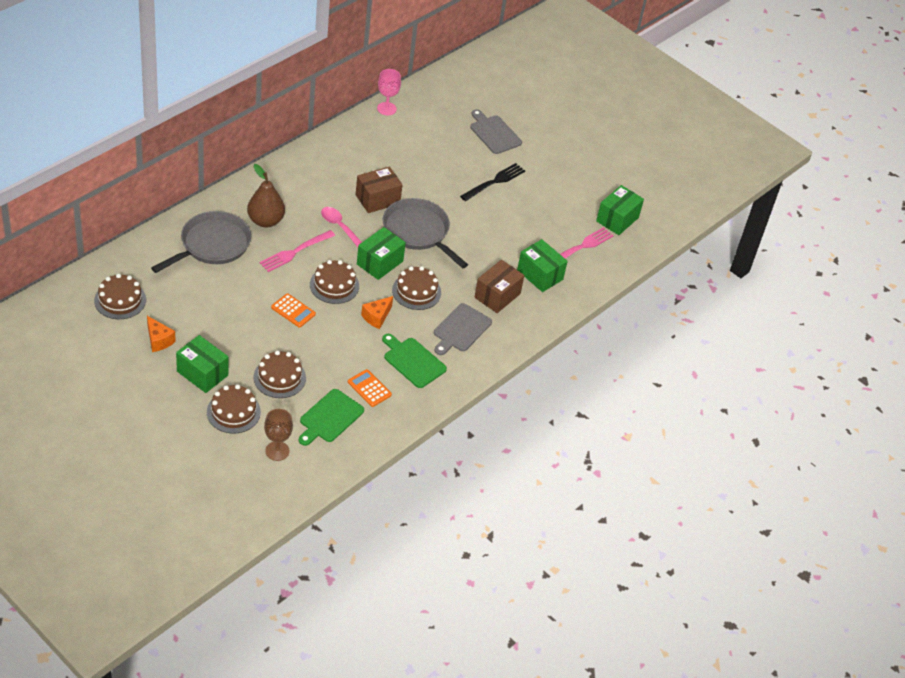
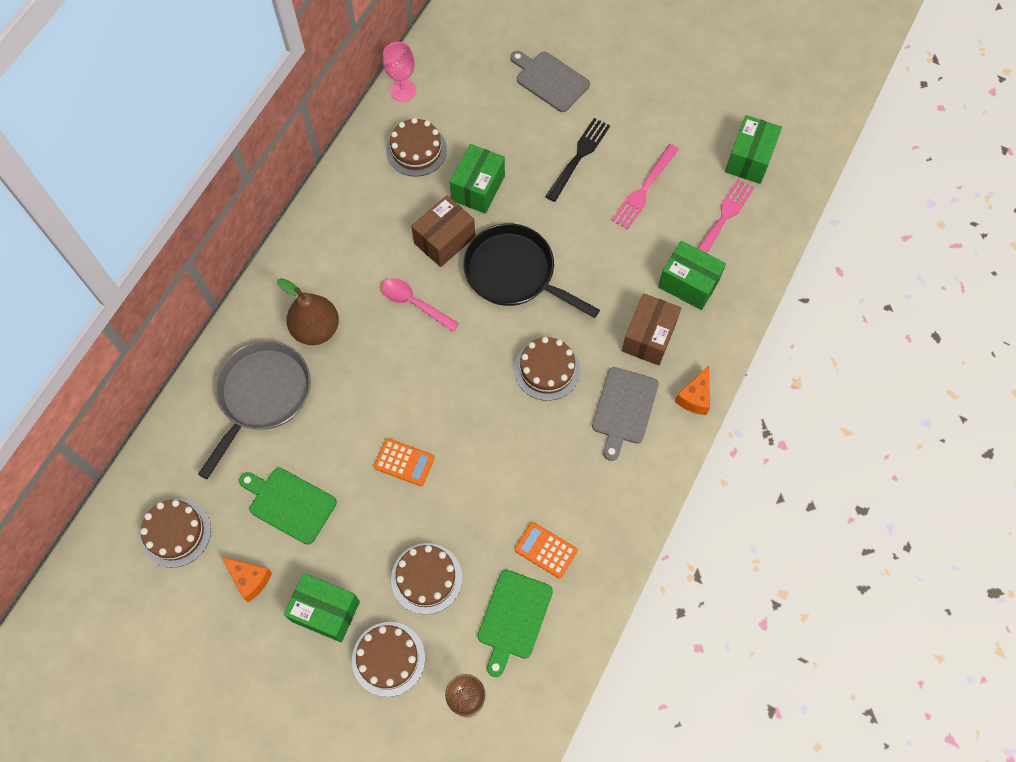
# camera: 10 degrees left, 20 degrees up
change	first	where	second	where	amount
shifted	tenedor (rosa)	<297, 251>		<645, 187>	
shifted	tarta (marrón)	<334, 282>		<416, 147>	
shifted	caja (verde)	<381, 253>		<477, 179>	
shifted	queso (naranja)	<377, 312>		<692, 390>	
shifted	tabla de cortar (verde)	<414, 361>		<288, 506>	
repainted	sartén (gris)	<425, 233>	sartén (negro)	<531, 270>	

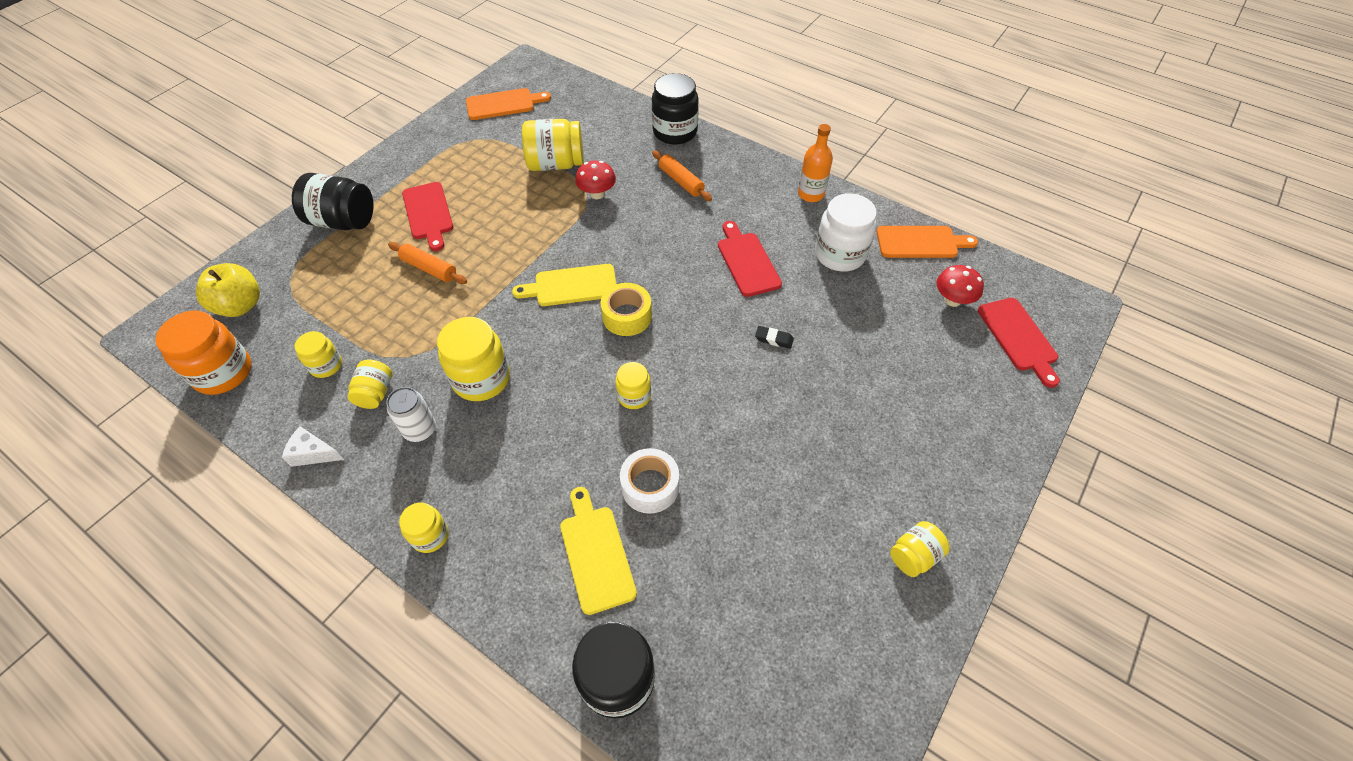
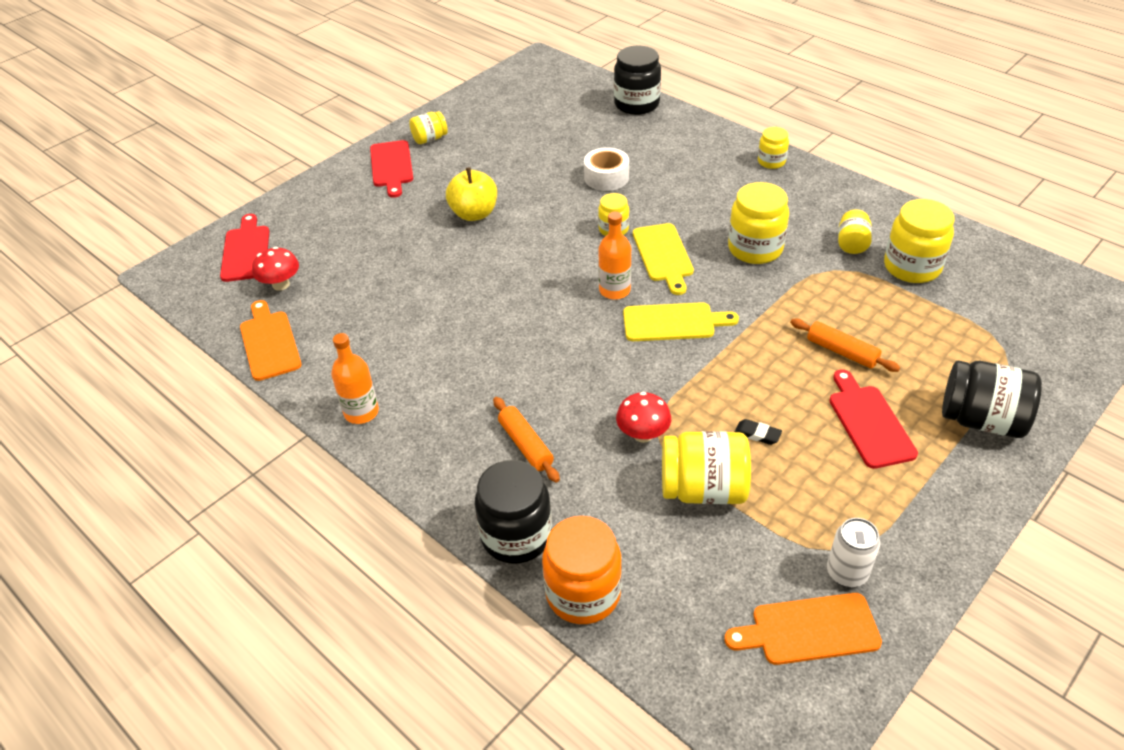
# camera: 170 degrees left, 10 degrees down
change	first	where	second	where	amount
gone	queso (blanco)	<313, 446>			
gone	tarro (blanco)	<846, 232>			
shifted	tarro (naranja)	<203, 353>		<582, 570>	
shifted	manzana (amarillo)	<228, 290>		<471, 194>	
shifted	lata (blanco)	<411, 414>		<853, 552>	
shifted	tabla de cortar (amarillo)	<598, 551>		<663, 259>	
shifted	tabla de cortar (rojo)	<750, 259>		<391, 169>	
shifted	goma de borrar (negro)	<774, 337>		<758, 432>	
swapped	cinta adhesiva (amarillo)	<626, 309>	botella (naranja)	<614, 256>	
rotated	tabla de cortar (naranja)	<927, 242>		<271, 340>	60 degrees clockwise
scaled	tarro (amarillo)	<318, 354>		<919, 241>	x1.76

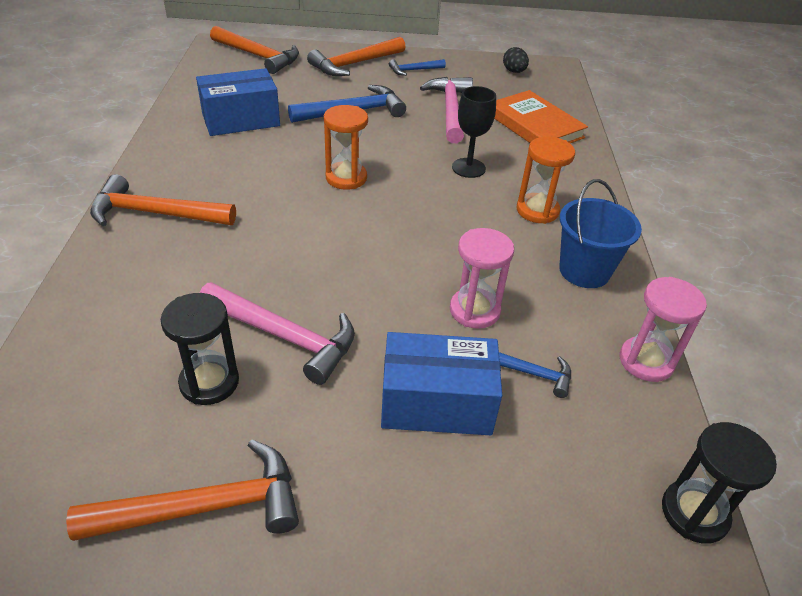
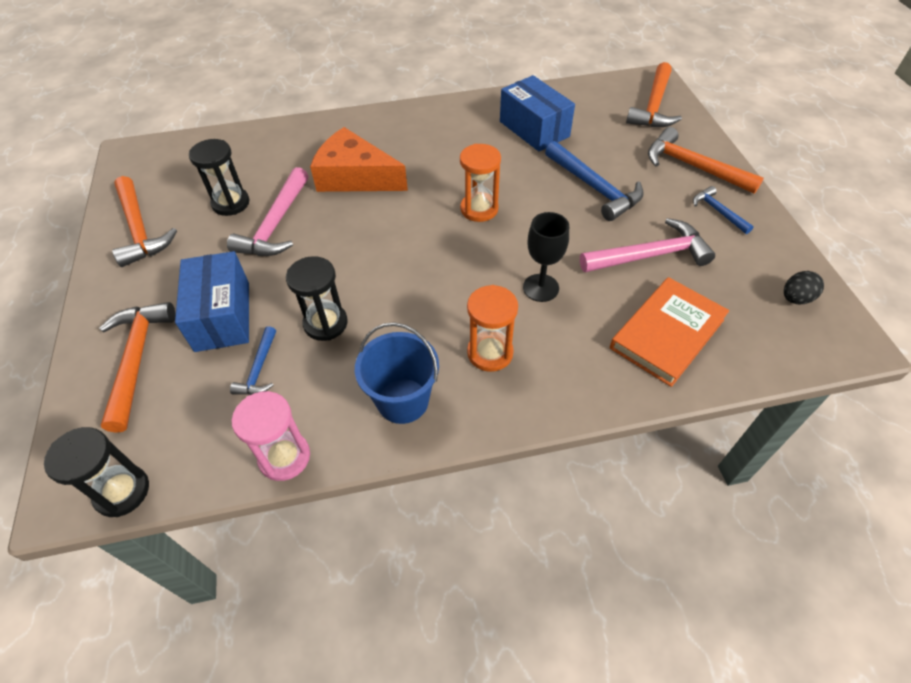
# camera: 80 degrees right, 10 degrees up
change	first	where	second	where	amount
new			queso (naranja)	<359, 159>	
shifted	martillo (naranja)	<163, 200>		<137, 367>	
repainted	reloj de arena (rosa)	<482, 278>	reloj de arena (negro)	<317, 298>	

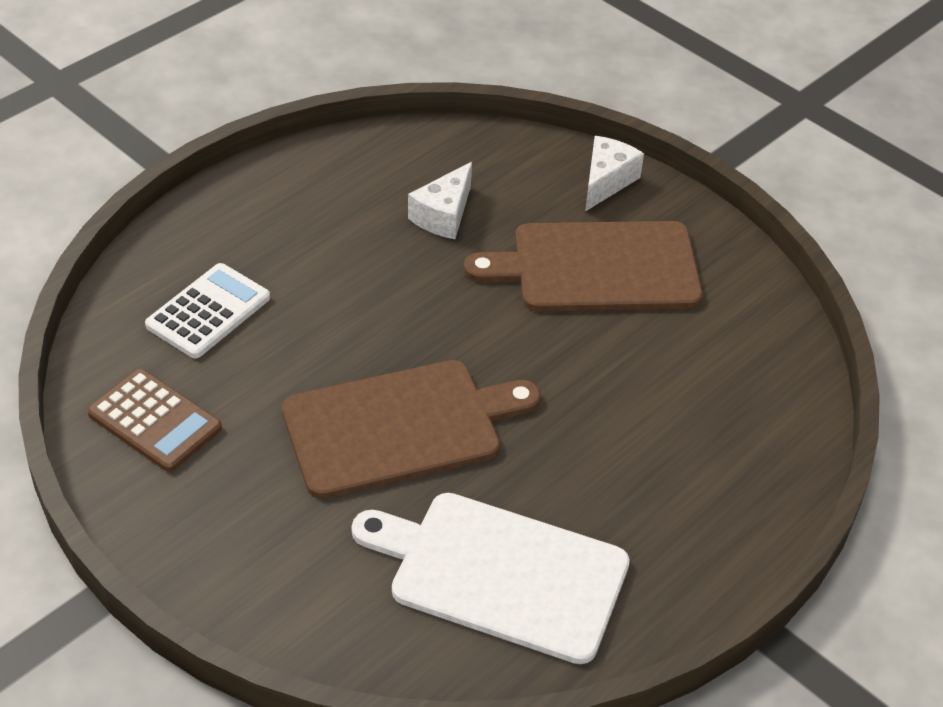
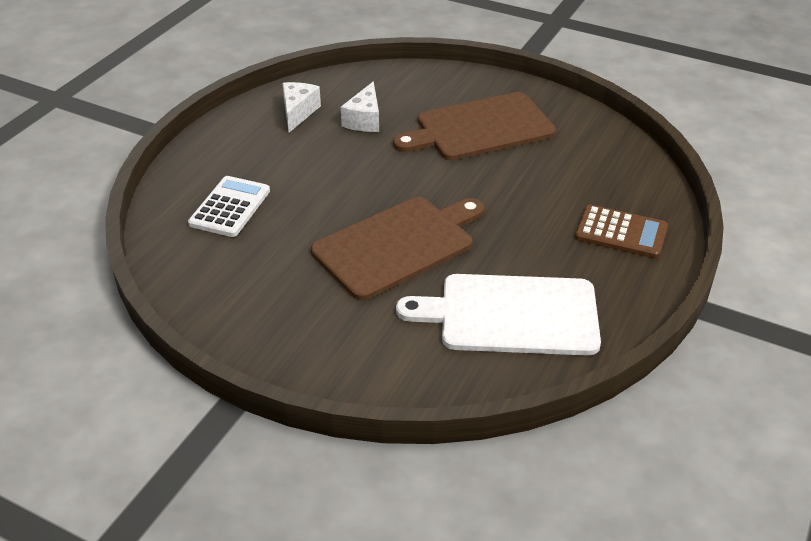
# camera: 15 degrees left, 5 degrees down
change	first	where	second	where	amount
shifted	calculadora (marrón)	<154, 420>		<621, 231>	
shifted	queso (blanco)	<614, 173>		<301, 107>	

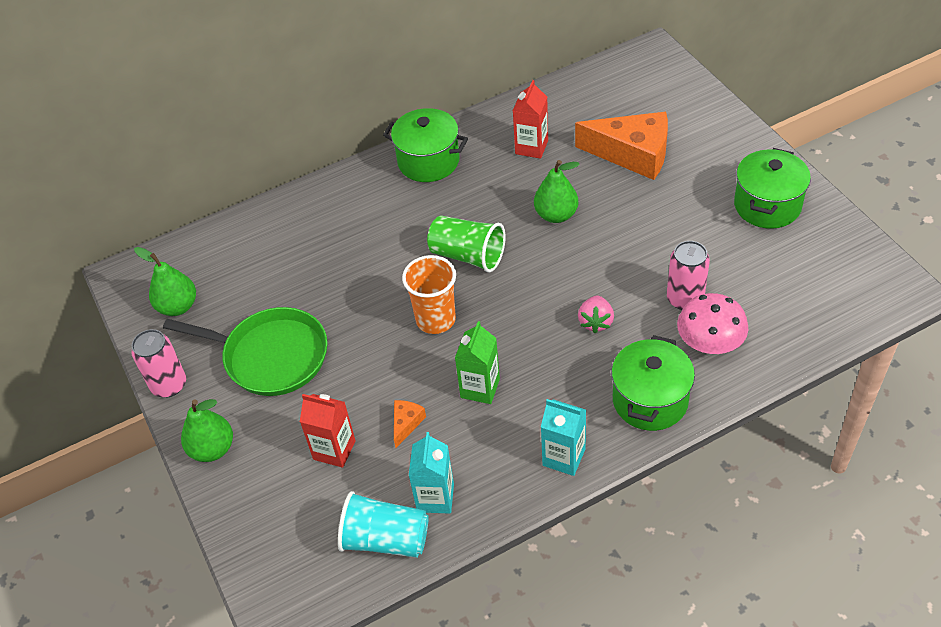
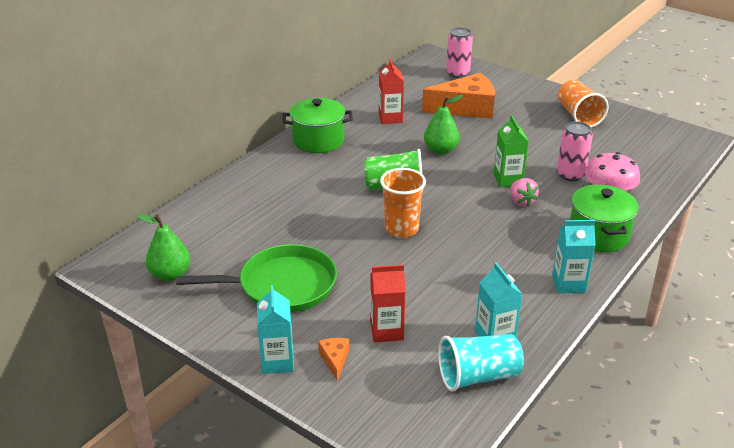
# camera: 30 degrees left, 15 degrees down
change	first	where	second	where	amount
shifted	lata (rosa)	<158, 363>		<459, 52>	
shifted	queso (naranja)	<410, 424>		<333, 359>	
shifted	cartón de leche (verde)	<477, 362>		<511, 151>	
swapped	pera (verde)	<207, 430>	cartón de leche (turquesa)	<275, 329>	
swapped	olla (verde)	<772, 188>	vaso (naranja)	<583, 103>	

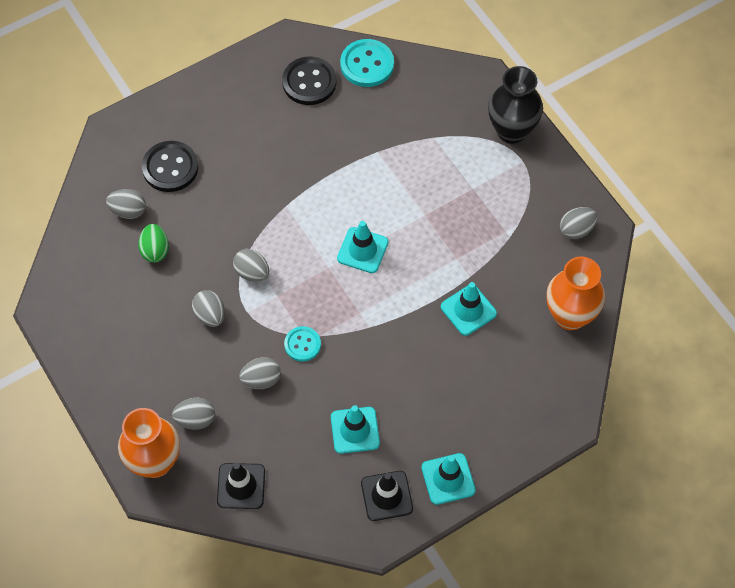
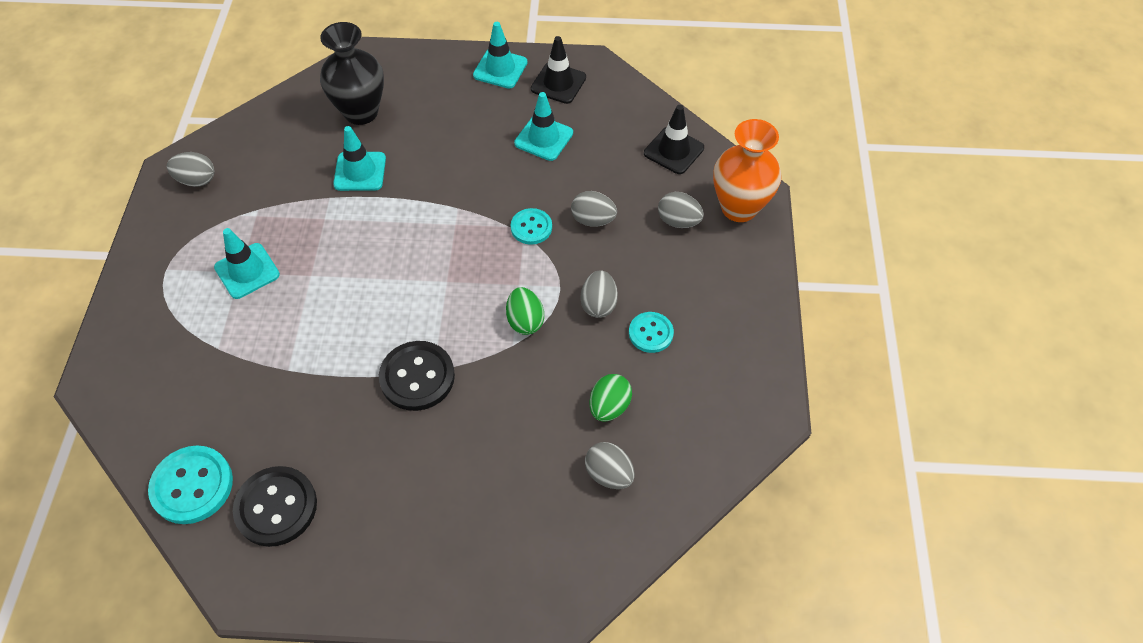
# camera: 145 degrees left, 5 degrees down
change	first	where	second	where	amount
gone	florero (naranja)	<576, 293>			
new			botón (turquesa)	<651, 332>	
shifted	botón (negro)	<170, 166>		<417, 376>	
shifted	cono de tráfico (turquesa)	<362, 247>		<247, 263>	
shifted	florero (negro)	<515, 105>		<352, 73>	
repainted	huevo (gris)	<251, 265>	huevo (verde)	<525, 311>	

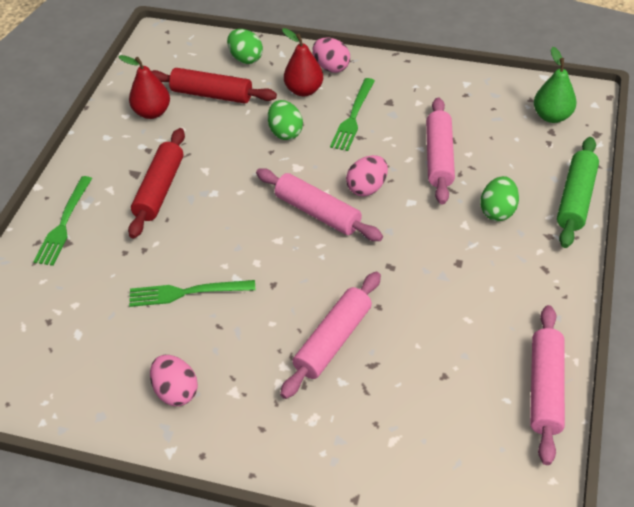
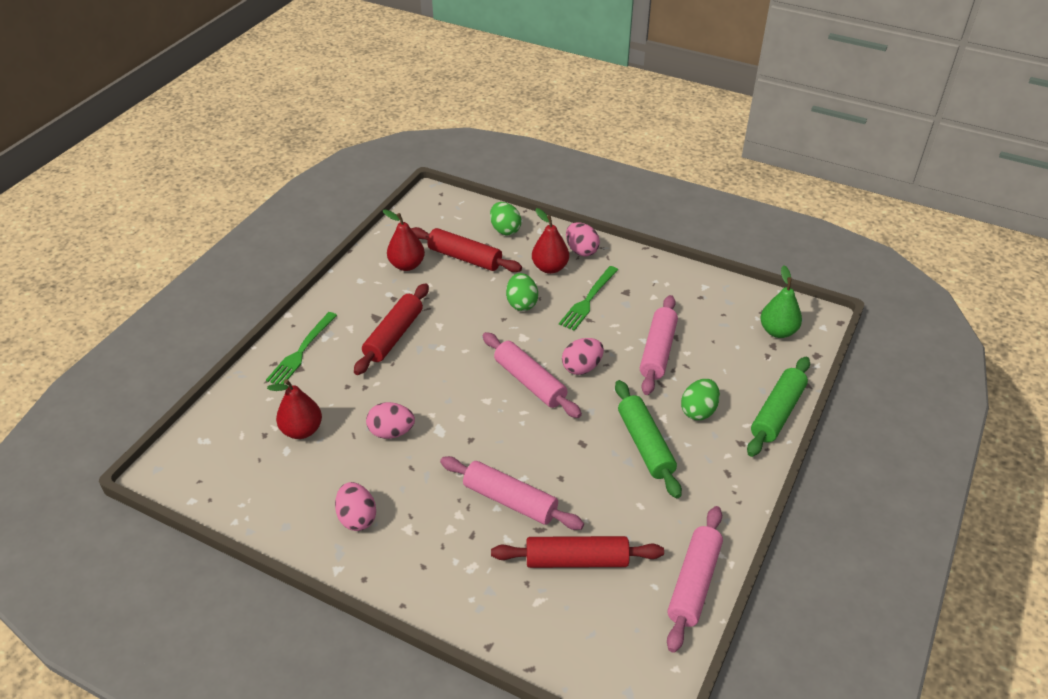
# camera: 10 degrees right, 5 degrees down
change	first	where	second	where	amount
new			pera (rojo)	<294, 409>	
new			rodillo (rojo)	<577, 552>	
new			rodillo (verde)	<648, 439>	
swapped	tenedor (verde)	<192, 293>	huevo (rosa)	<390, 420>	
rotated	rodillo (rosa)	<330, 335>		<512, 493>	75 degrees clockwise

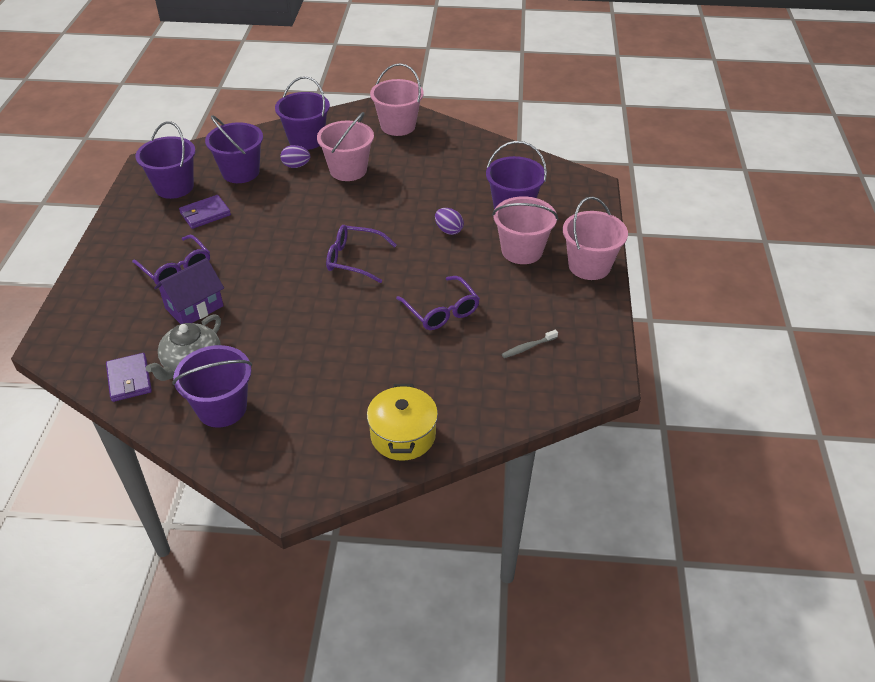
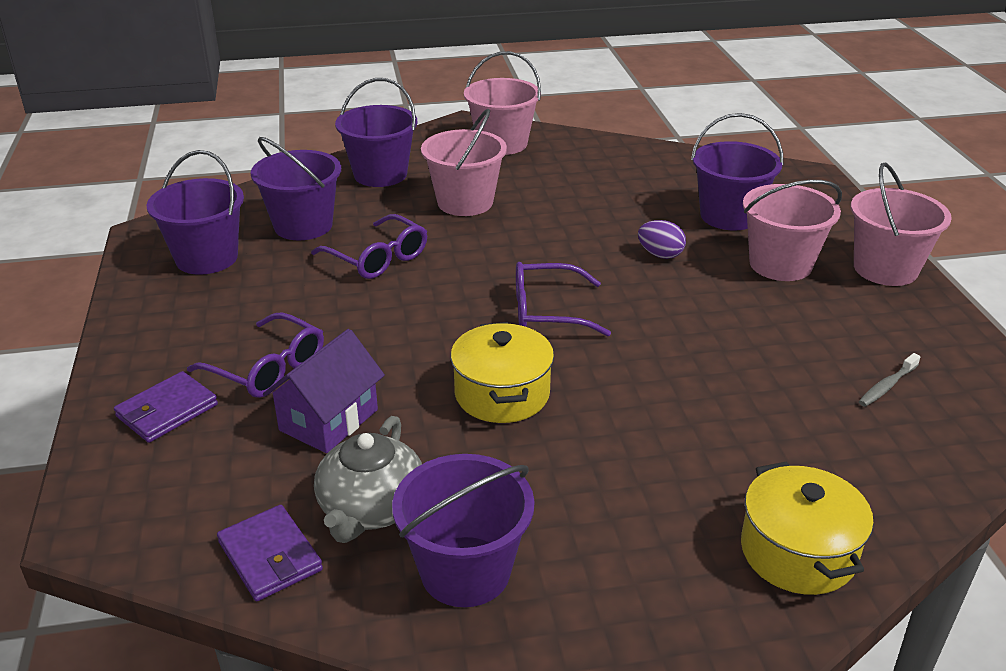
# camera: 15 degrees left, 10 degrees down
change	first	where	second	where	amount
gone	huevo (morado)	<295, 156>			
new			olla (amarillo)	<502, 372>	
shifted	cartera (morado)	<205, 212>		<166, 407>	
shifted	gafas (morado)	<438, 303>		<369, 246>	

